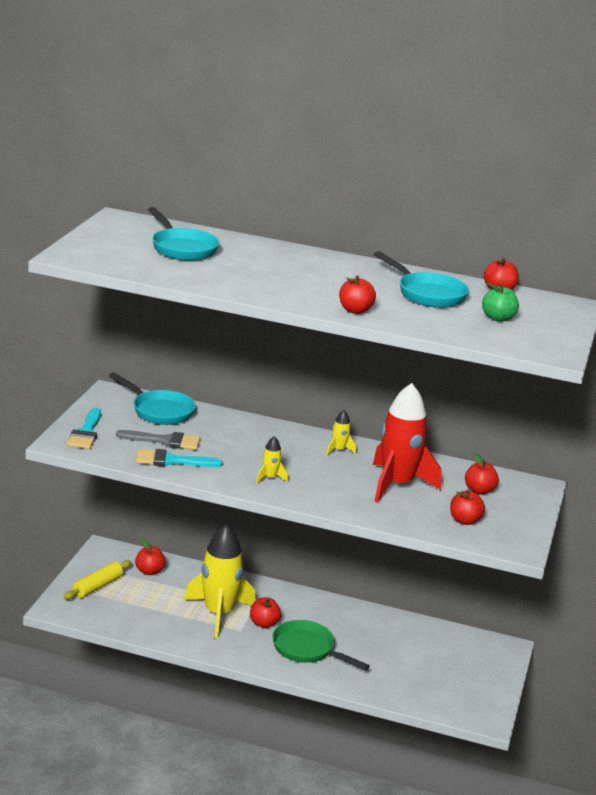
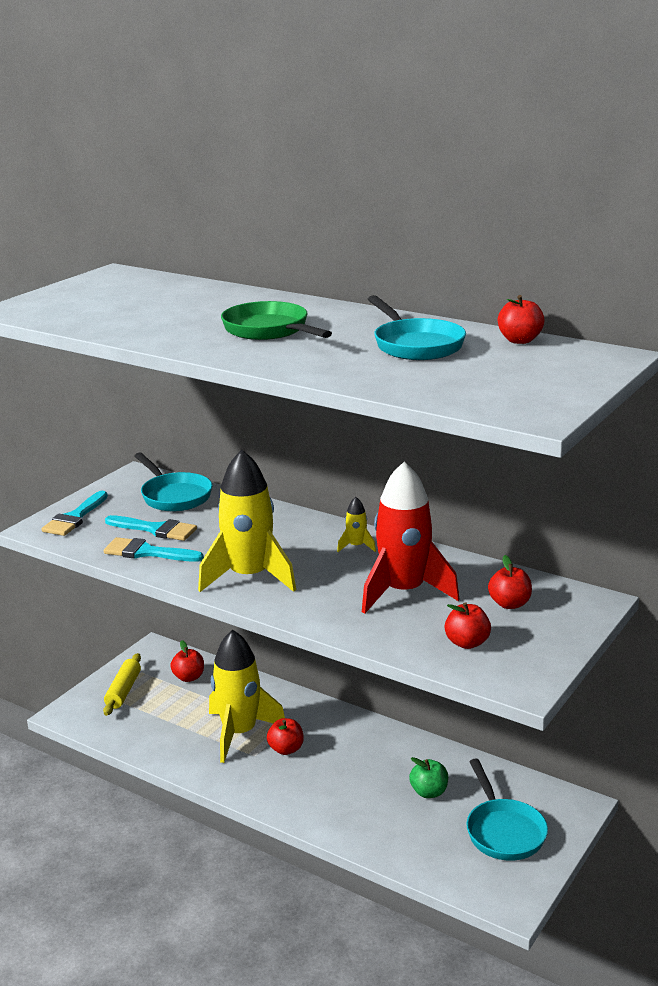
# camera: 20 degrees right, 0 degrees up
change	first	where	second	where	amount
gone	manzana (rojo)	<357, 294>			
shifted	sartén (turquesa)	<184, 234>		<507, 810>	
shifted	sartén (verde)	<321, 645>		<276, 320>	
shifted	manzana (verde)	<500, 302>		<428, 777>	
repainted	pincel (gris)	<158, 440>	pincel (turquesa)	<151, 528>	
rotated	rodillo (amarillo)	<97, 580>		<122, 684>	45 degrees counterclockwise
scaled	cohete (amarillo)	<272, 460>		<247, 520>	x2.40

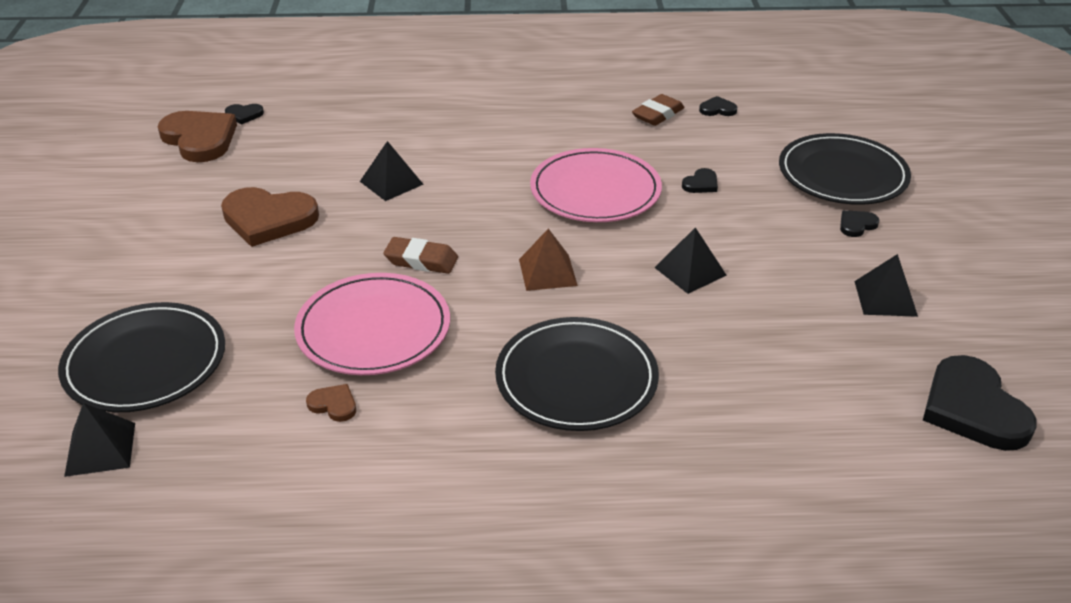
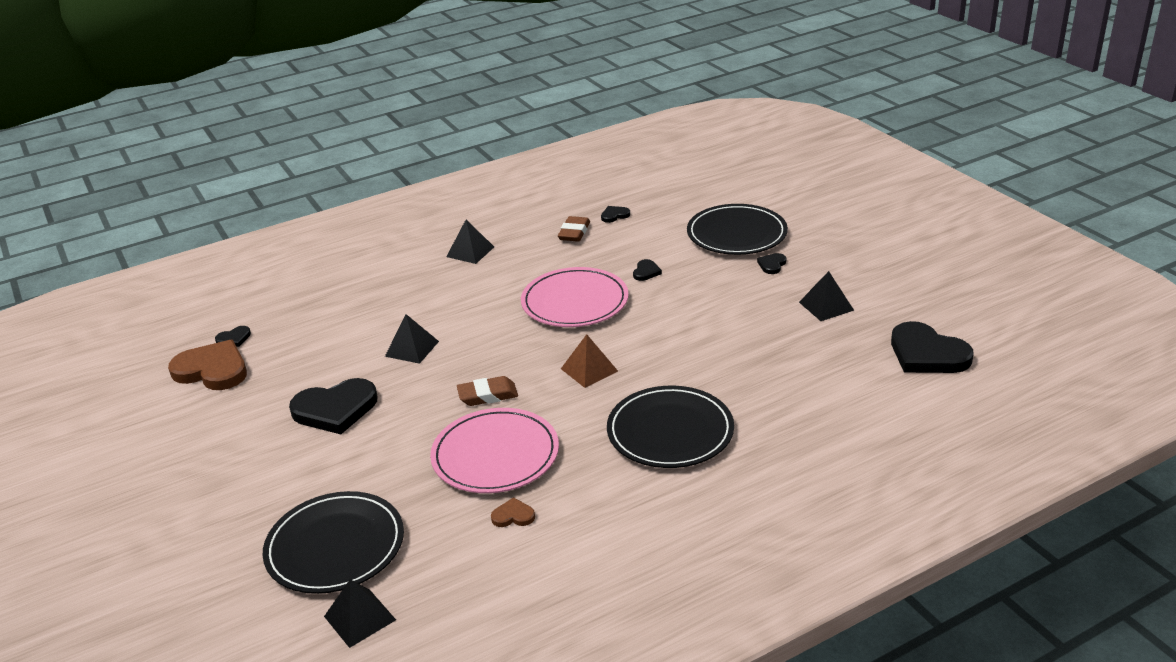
# camera: 25 degrees left, 5 degrees down
change	first	where	second	where	amount
shifted	pirámide (negro)	<690, 260>		<470, 242>	
repainted	corazón (marrón)	<270, 217>	corazón (negro)	<333, 406>	

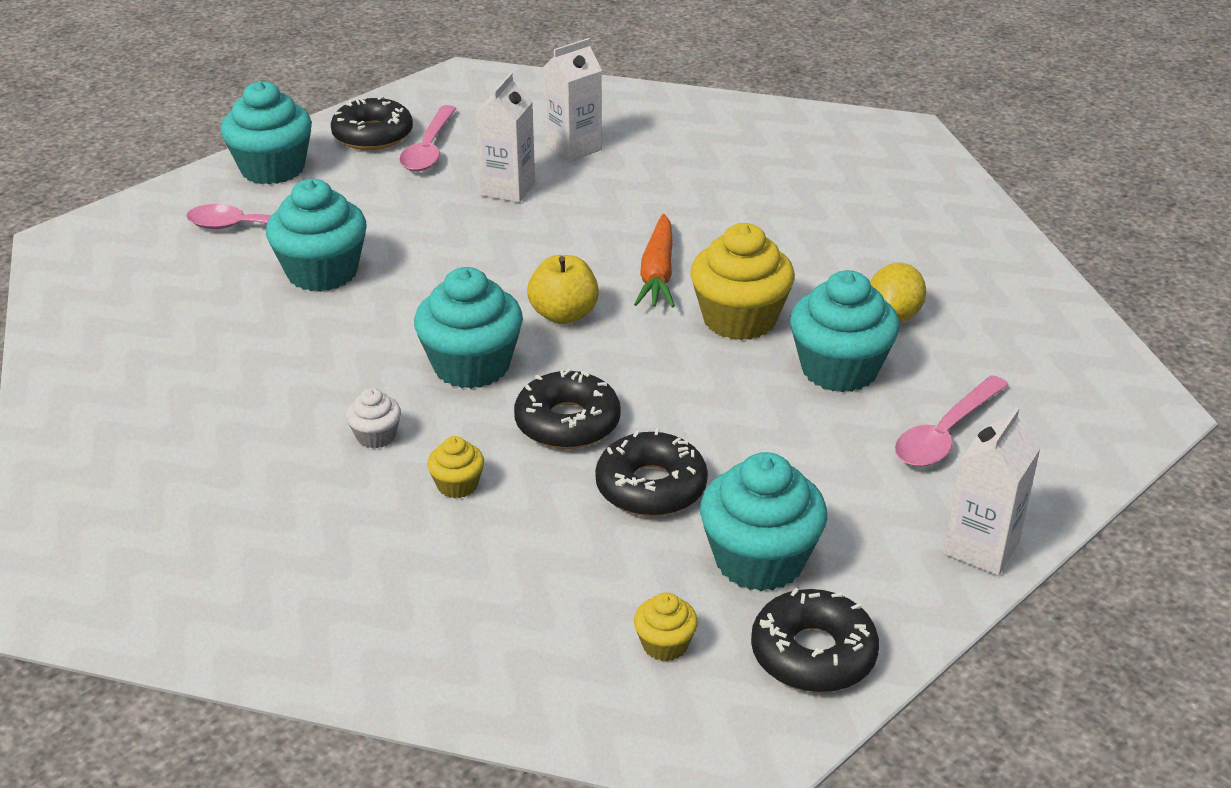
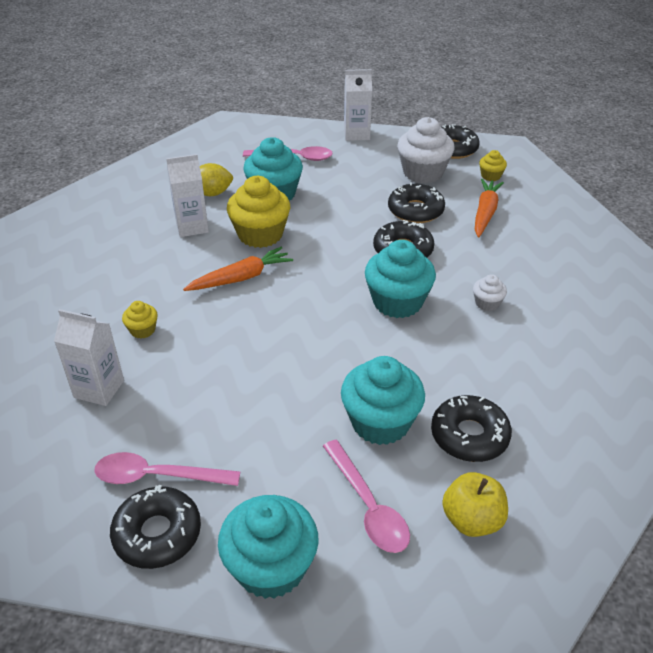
# camera: 125 degrees left, 5 degrees up
change	first	where	second	where	amount
new			rosquilla (negro)	<471, 428>	
new			zanahoria (naranja)	<489, 208>	
shifted	magdalena (amarillo)	<455, 467>		<140, 320>	
shifted	cartón de leche (blanco)	<505, 138>		<187, 195>	
shifted	manzana (amarillo)	<563, 289>		<475, 504>	
repainted	magdalena (turquesa)	<764, 521>	magdalena (blanco)	<425, 150>	
rotated	cuchara (rosa)	<428, 138>		<167, 469>	150 degrees counterclockwise

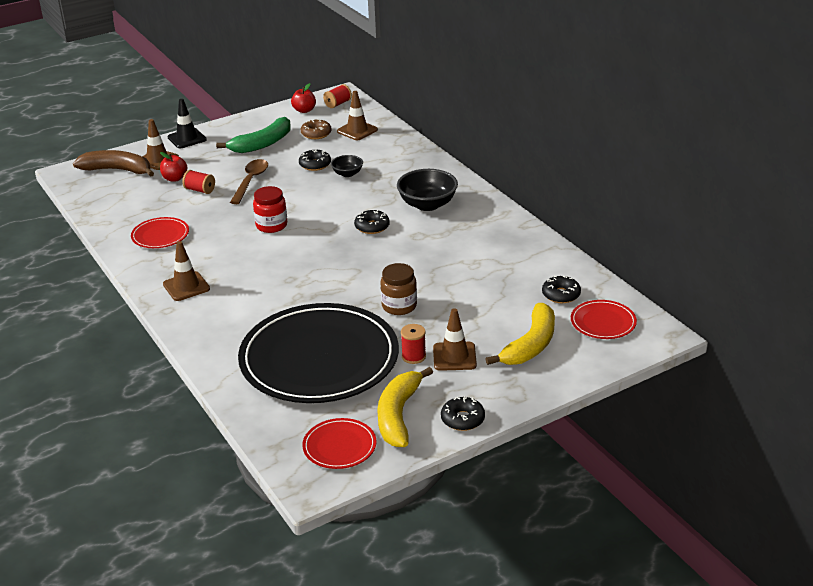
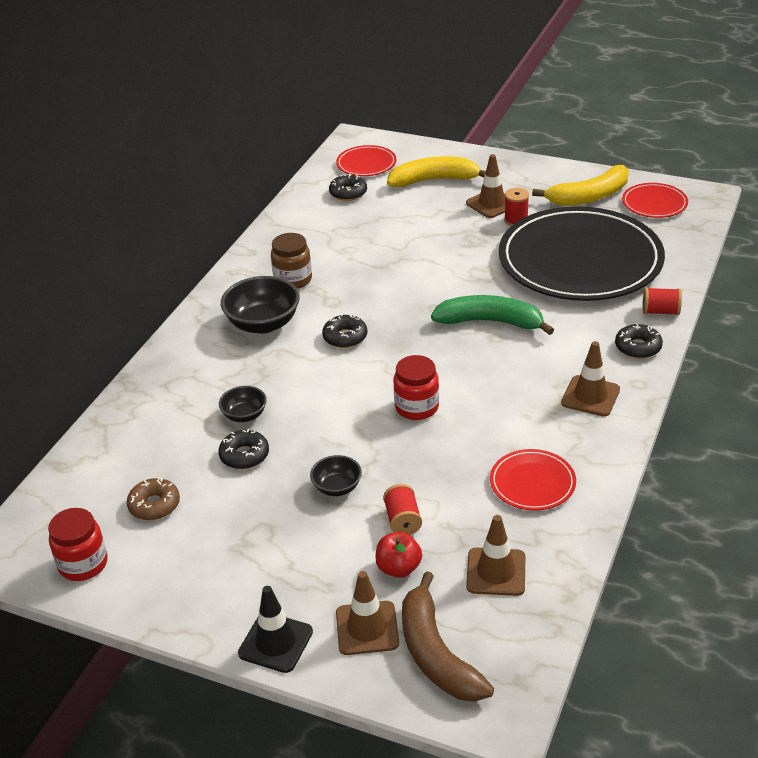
# camera: 125 degrees left, 5 degrees up
change	first	where	second	where	amount
shifted	plátano (verde)	<253, 135>		<492, 315>	
shifted	carrete (rojo)	<337, 96>		<662, 301>	
shifted	cono de tráfico (marrón)	<357, 115>		<495, 555>	
shifted	tarro (marrón)	<398, 289>		<291, 261>	
shifted	rosquilla (negro)	<463, 413>		<639, 341>	
swapped	cuchara (marrón)	<249, 181>	cuenco (negro)	<336, 475>	
swapped	manzana (rojo)	<303, 98>	tarro (rojo)	<78, 544>	

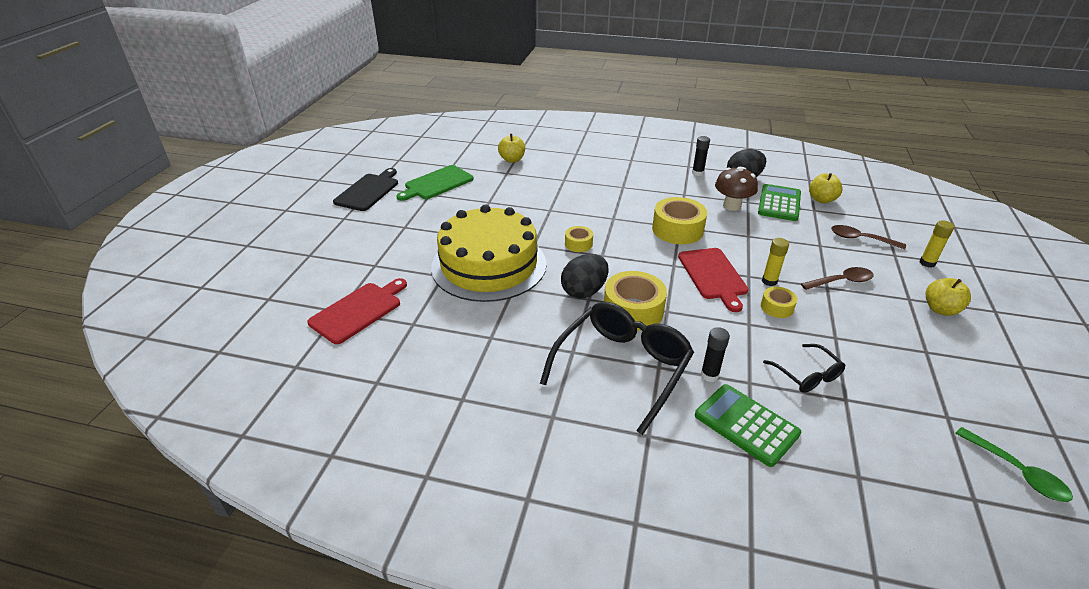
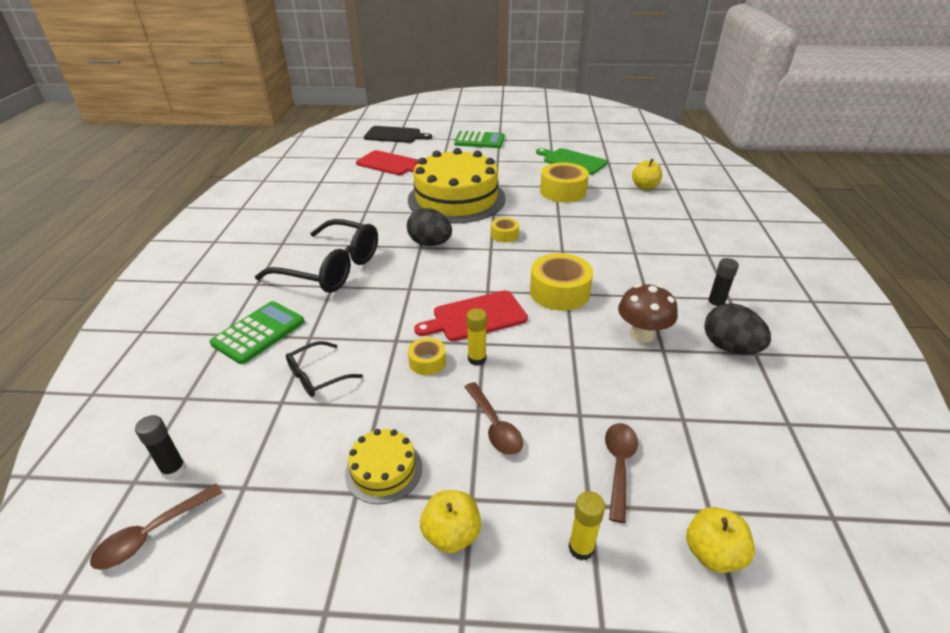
# camera: 80 degrees right, 0 degrees up
change	first	where	second	where	amount
new			tarta (amarillo)	<383, 466>	
shifted	tabla de cortar (negro)	<365, 189>		<398, 134>	
shifted	cinta adhesiva (amarillo)	<635, 301>		<564, 183>	
shifted	barra de pegamento (negro)	<715, 354>		<160, 447>	
shifted	calculadora (verde)	<779, 202>		<479, 139>	
shifted	manzana (amarillo)	<826, 188>		<720, 540>	
repainted	cuchara (verde)	<1014, 464>	cuchara (marrón)	<156, 527>	

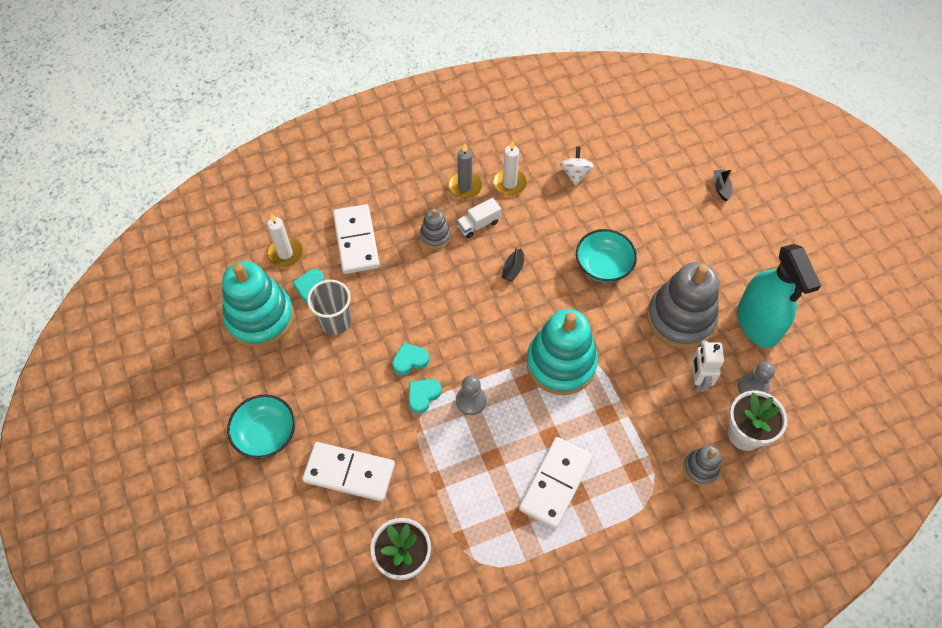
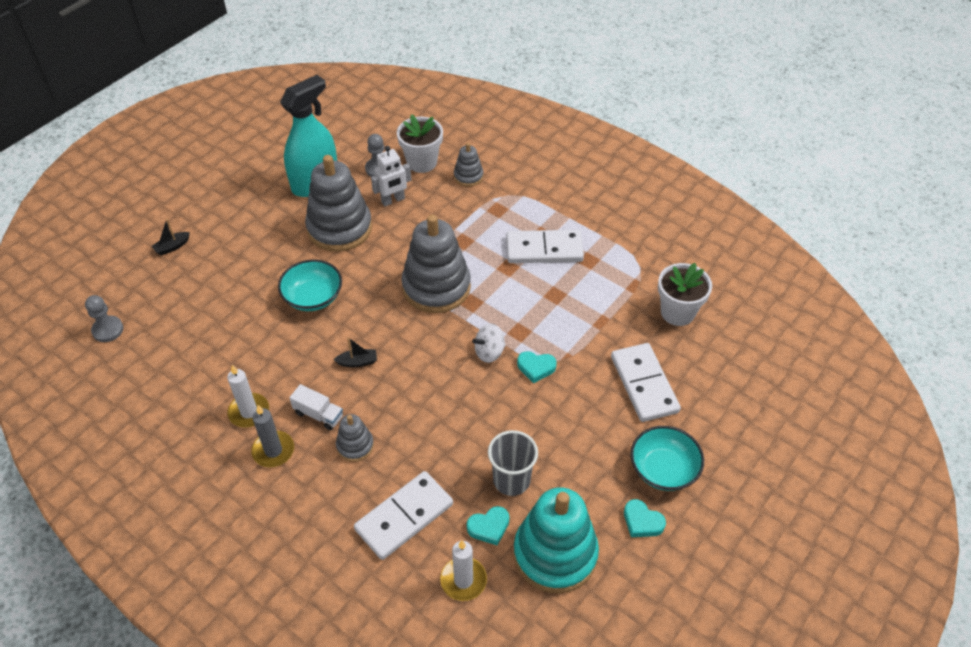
# camera: 120 degrees left, 10 degrees down
change	first	where	second	where	amount
shifted	corazón (turquesa)	<410, 358>		<645, 518>	
shifted	peón (gris)	<471, 395>		<104, 318>	
shifted	peonza (blanco)	<577, 166>		<489, 343>	
repainted	juguete apilable (turquesa)	<562, 352>	juguete apilable (gris)	<436, 264>	

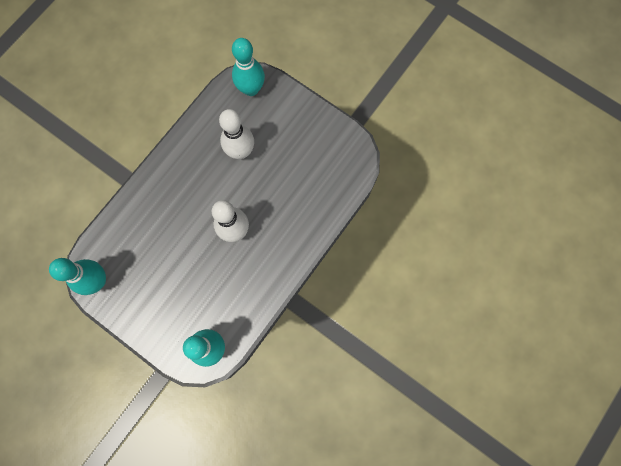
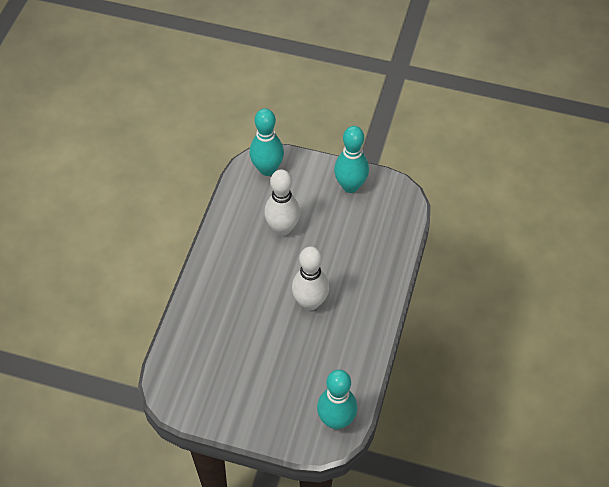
# camera: 20 degrees left, 20 degrees down
change	first	where	second	where	amount
shifted	bolo (turquesa)	<77, 276>		<351, 159>	

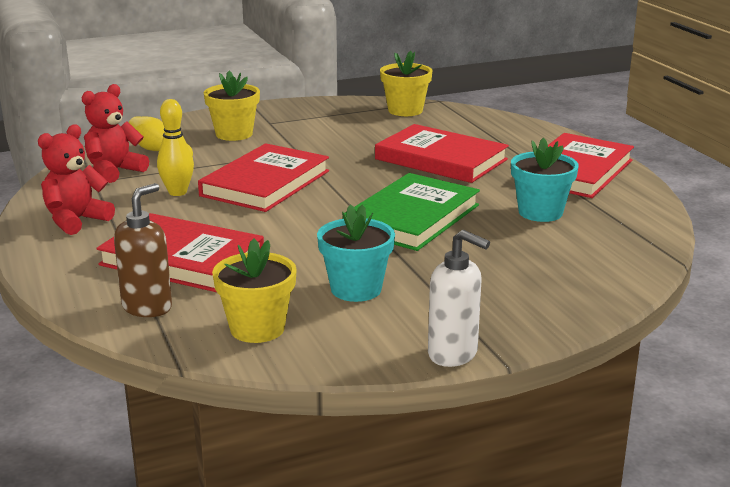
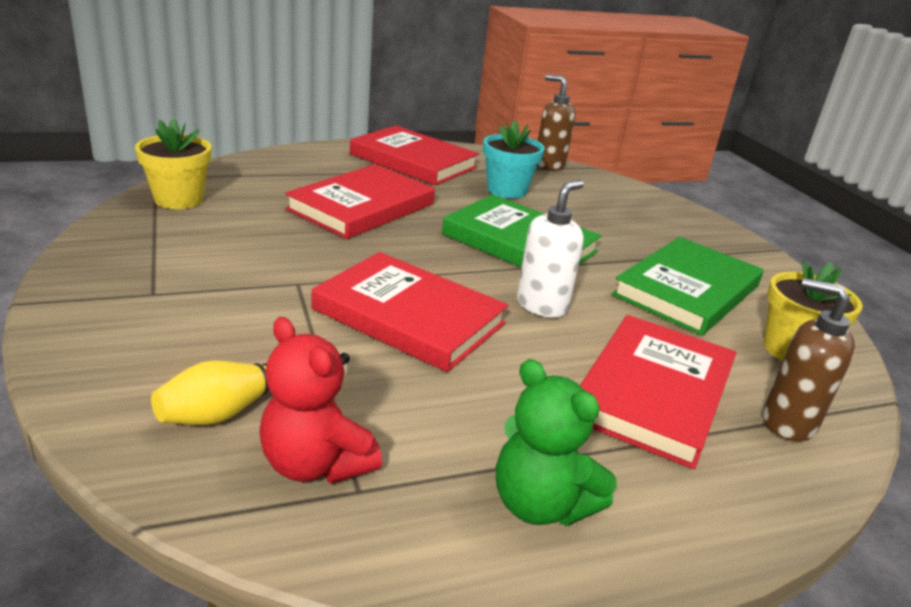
# camera: 90 degrees left, 5 degrees up
change	first	where	second	where	amount
gone	bolo (amarillo)	<175, 147>			
gone	maceta (amarillo)	<232, 106>			
new			dispensador de jabón (marrón)	<556, 122>	
shifted	dispensador de jabón (blanco)	<459, 298>		<550, 249>	
swapped	maceta (turquesa)	<356, 253>	libro (verde)	<688, 286>	
repainted	osito (rojo)	<76, 179>	osito (verde)	<556, 442>	

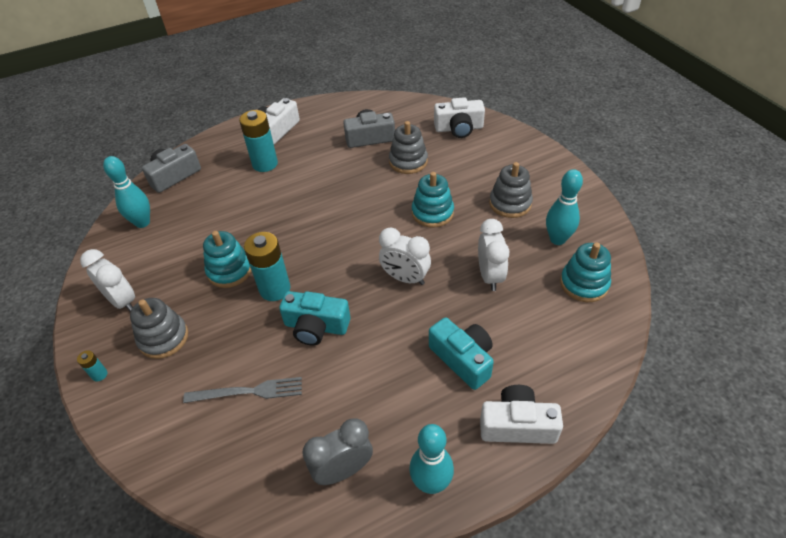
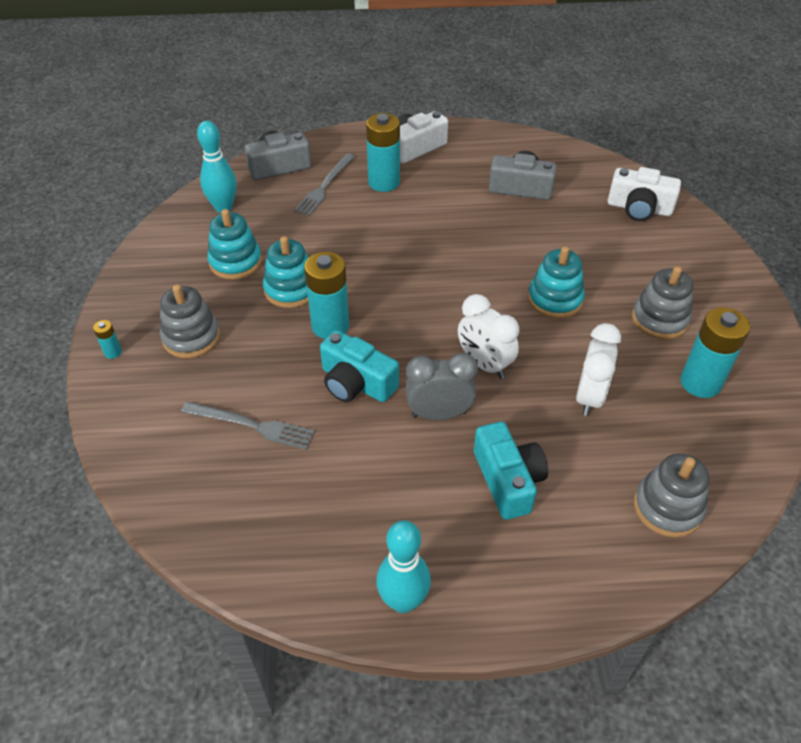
# camera: 20 degrees right, 0 degrees up
change	first	where	second	where	amount
gone	despertador (blanco)	<107, 280>			
gone	cámara (blanco)	<521, 414>			
new			tenedor (gris)	<324, 185>	
shifted	despertador (gris)	<337, 451>		<442, 386>	
shifted	juguete apilable (gris)	<408, 147>		<671, 495>	
shifted	juguete apilable (turquesa)	<585, 272>		<234, 244>	
swapped	bolo (turquesa)	<564, 207>	pila (turquesa)	<715, 352>	

